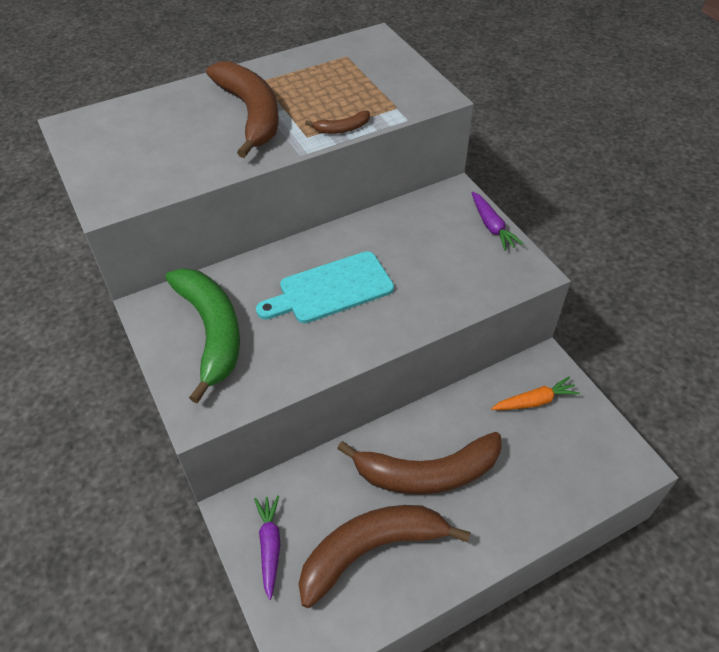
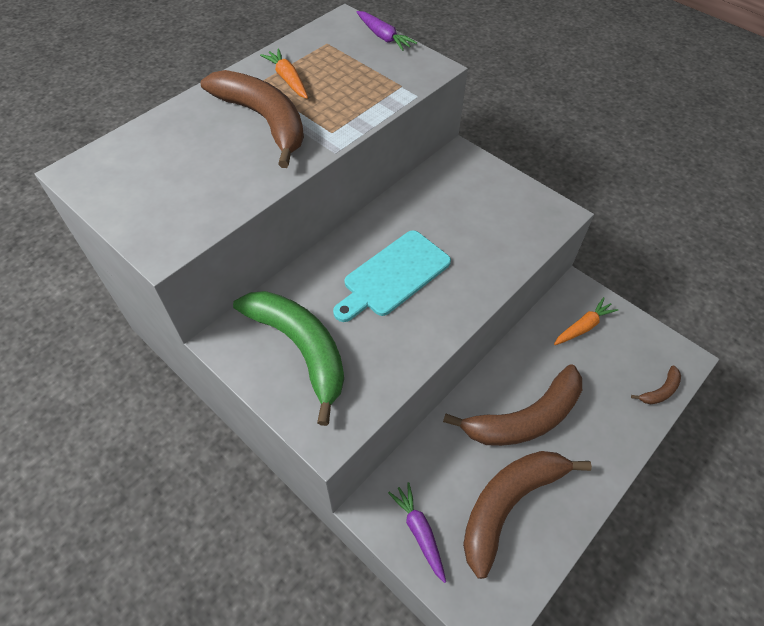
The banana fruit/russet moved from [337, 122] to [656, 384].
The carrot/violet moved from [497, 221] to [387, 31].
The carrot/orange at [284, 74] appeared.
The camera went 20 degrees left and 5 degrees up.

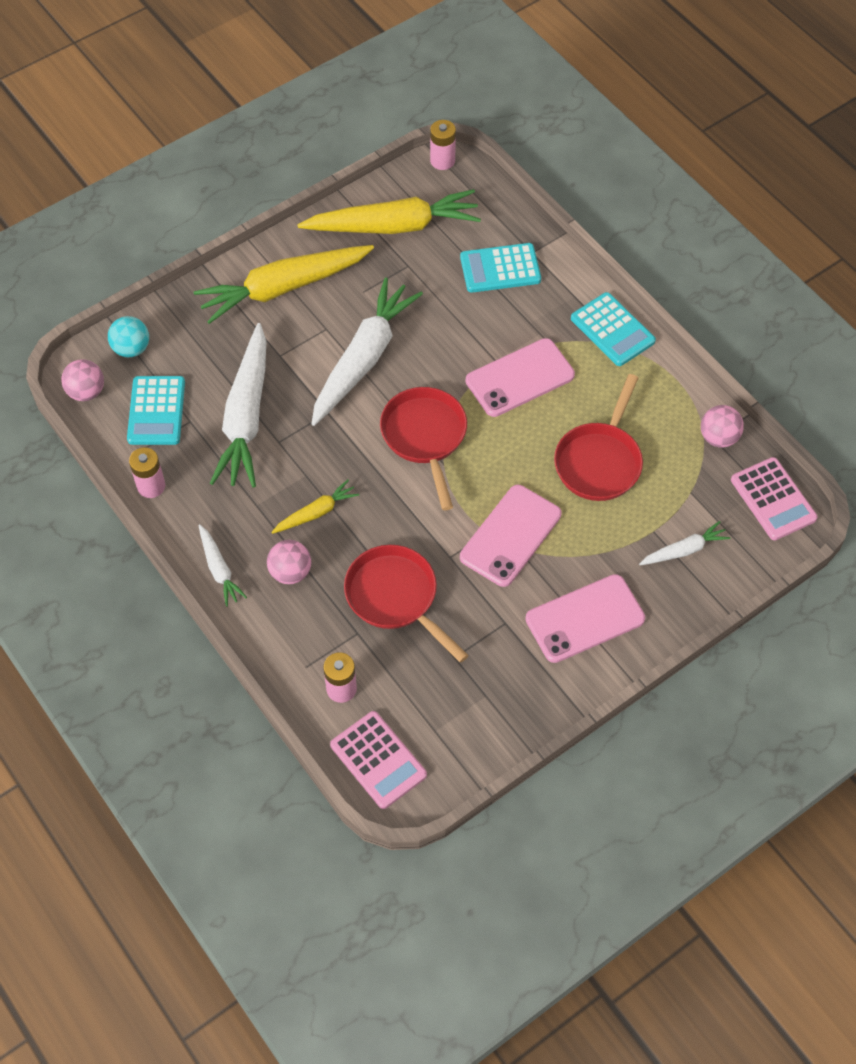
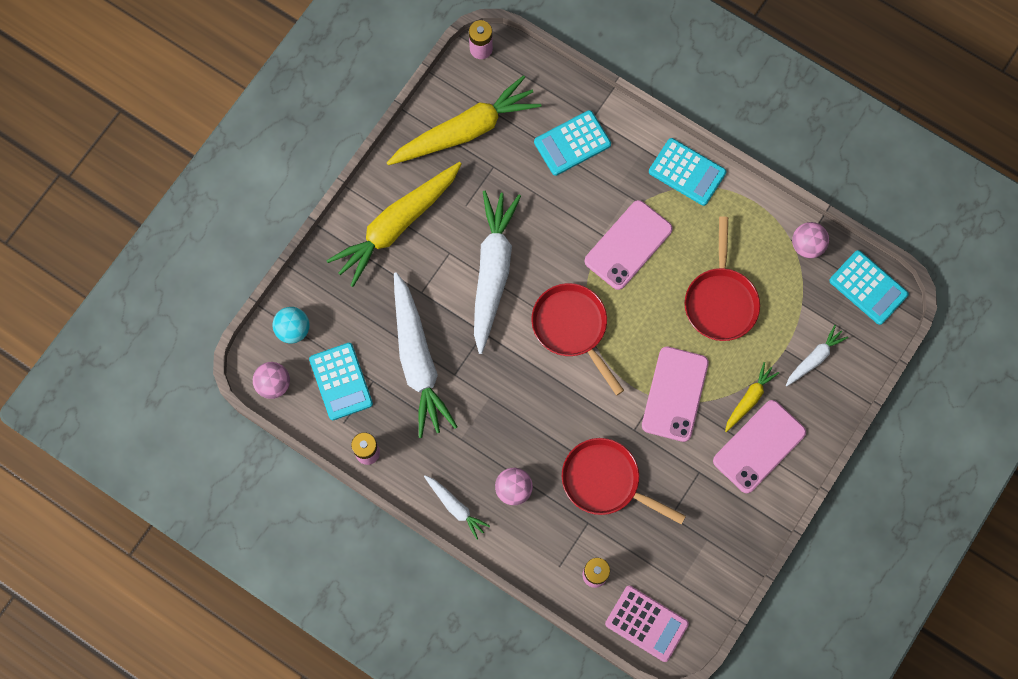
The calculator/rose-pink at [774, 498] became the calculator/teal at [869, 287].
The carrot/bright yellow moved from [315, 507] to [752, 397].
The camera went 20 degrees left and 15 degrees up.

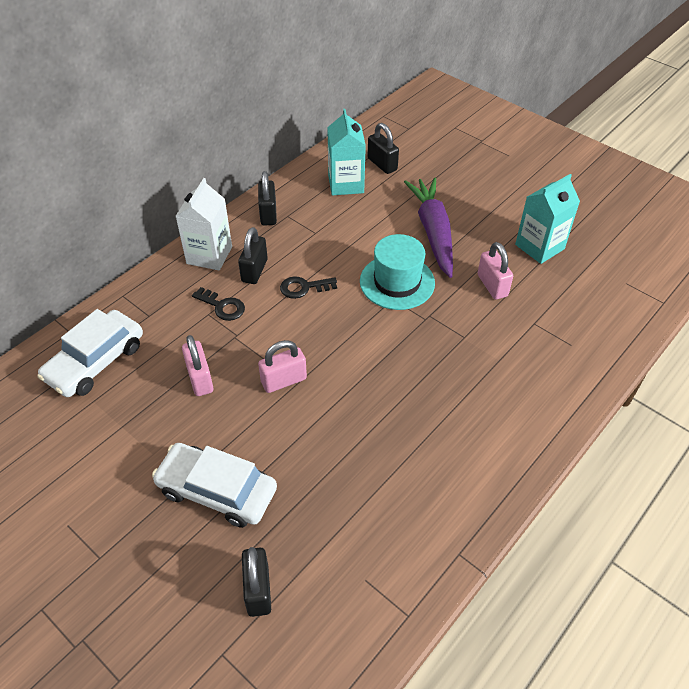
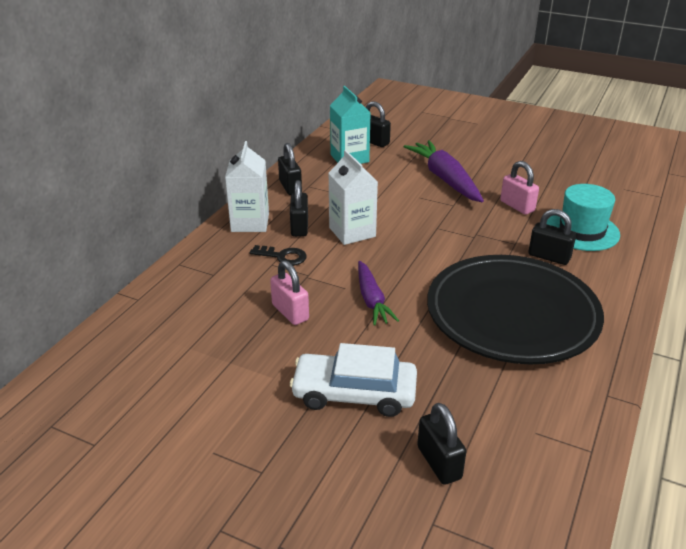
The carton/teal at [547, 219] disappeared.
The tall hat/teal moved from [397, 272] to [583, 217].
The latchkey/black at [308, 287] was replaced by the carton/white at [353, 197].
The toy car/white at [90, 353] disappeared.
The lock/rose-pink at [282, 366] was replaced by the carrot/violet at [378, 293].
The lock/black at [552, 237] appeared.
The dinner plate/black at [515, 309] appeared.
The camera went 15 degrees left and 15 degrees down.

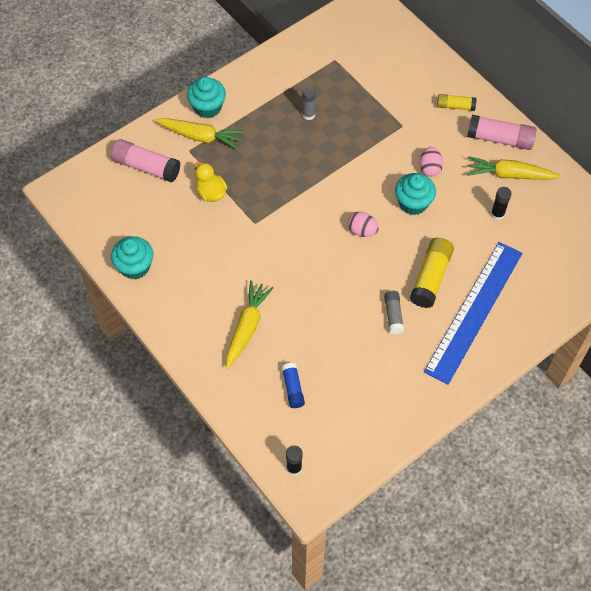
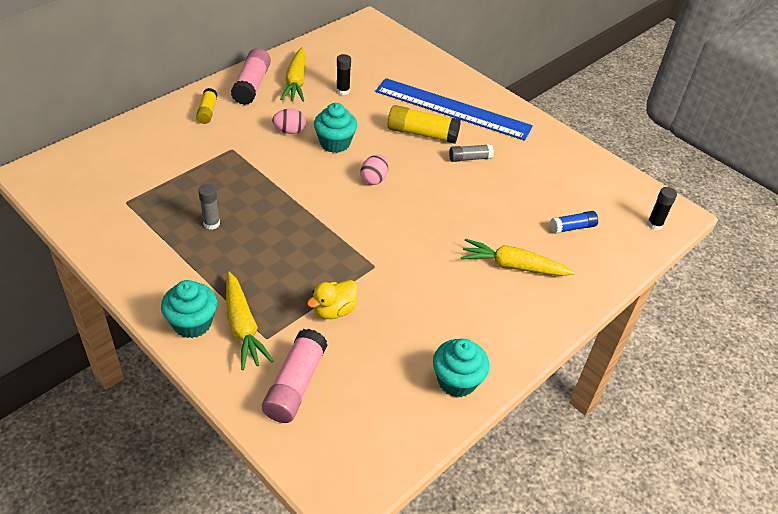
The carrot/bright yellow at [199, 134] turned 150 degrees clockwise.
The camera went 100 degrees left and 15 degrees down.

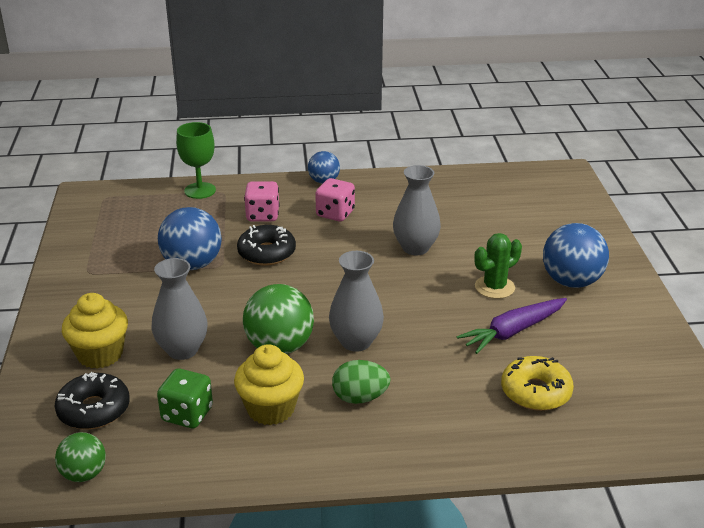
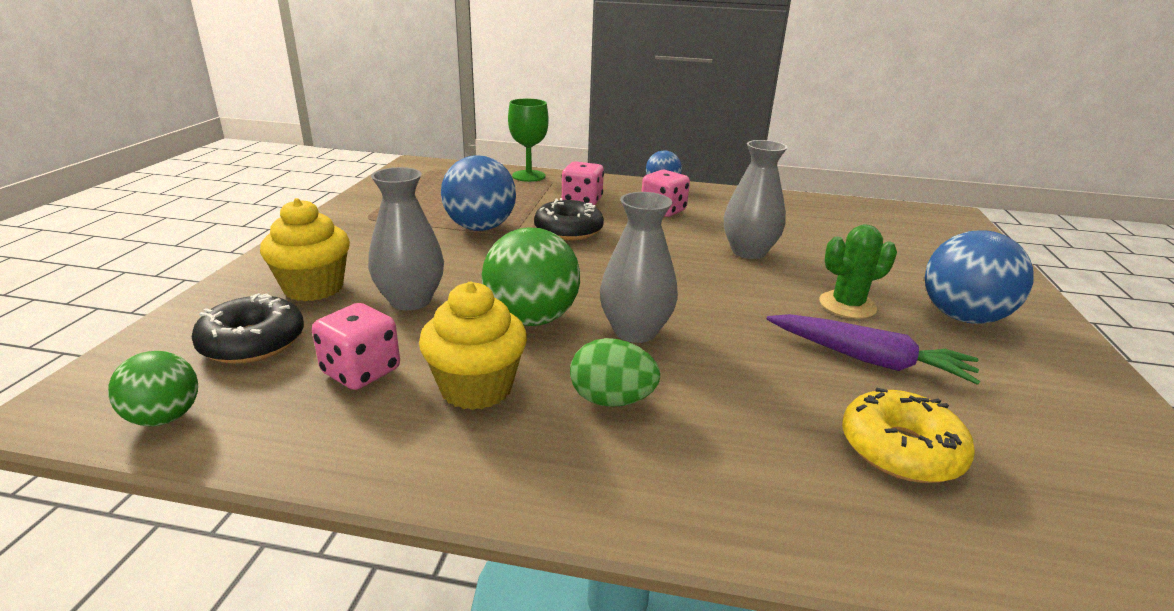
The carrot/violet at [512, 326] turned 135 degrees counterclockwise.
The die/green at [185, 398] became the die/rose-pink at [356, 346].
The camera went 15 degrees right and 5 degrees down.

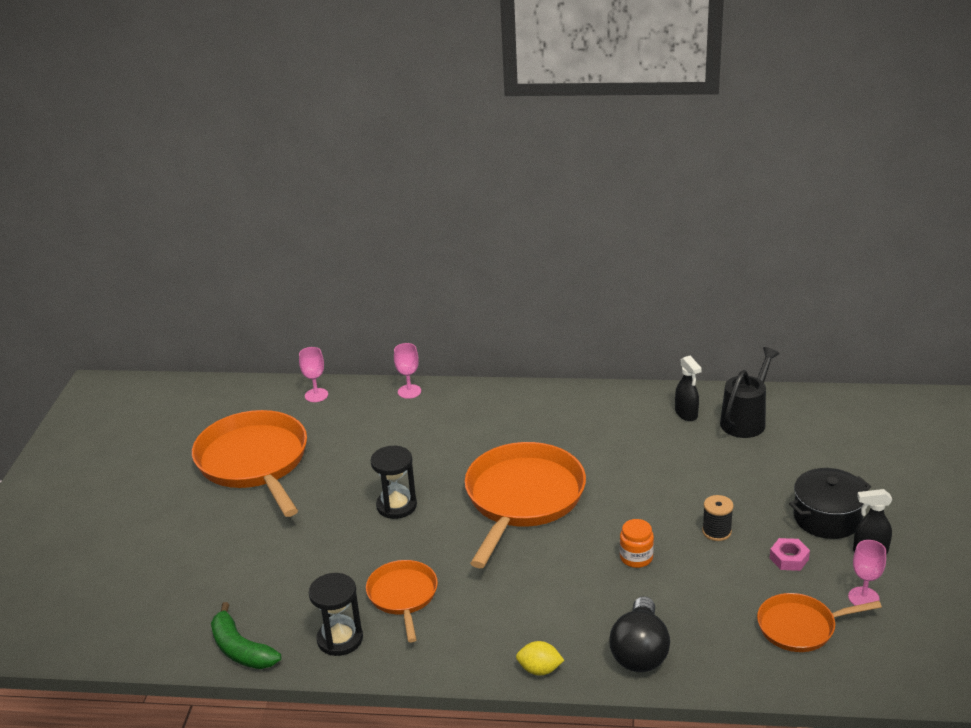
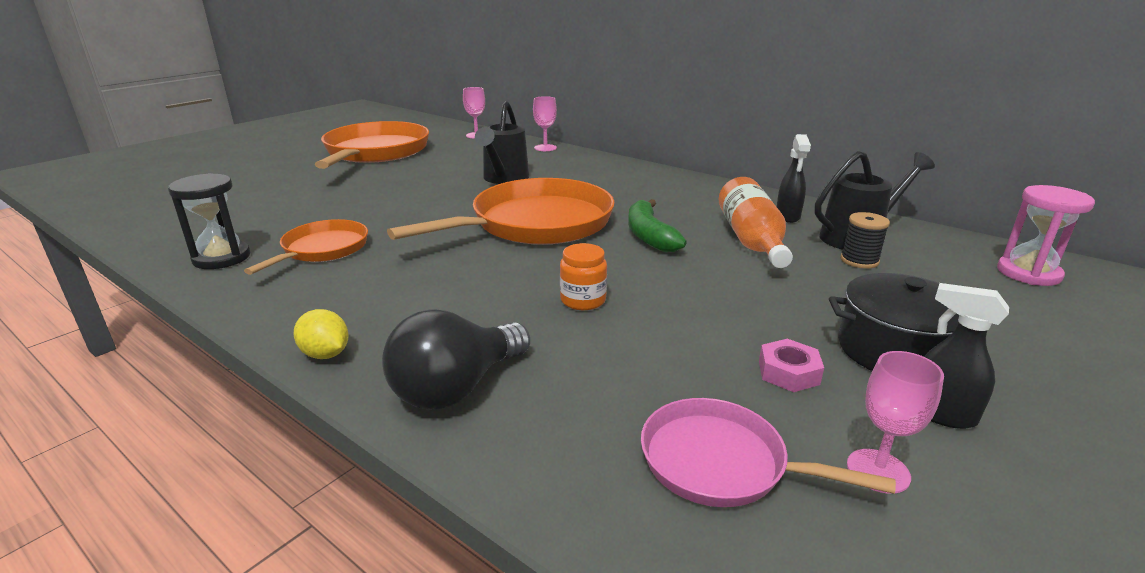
The hourglass/black at [393, 482] disappeared.
The reel of thread/black moved from [717, 518] to [865, 240].
The frying pan/orange at [819, 622] became the frying pan/rose-pink at [768, 452].
The banana fruit/green moved from [246, 635] to [657, 225].
The sprinkling can/black at [502, 142] appeared.
The drink bottle/orange at [756, 222] appeared.
The hourglass/rose-pink at [1046, 235] appeared.
The camera went 30 degrees right and 5 degrees down.

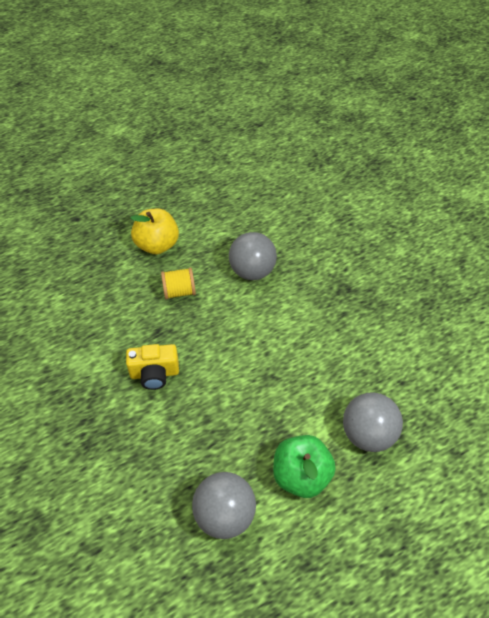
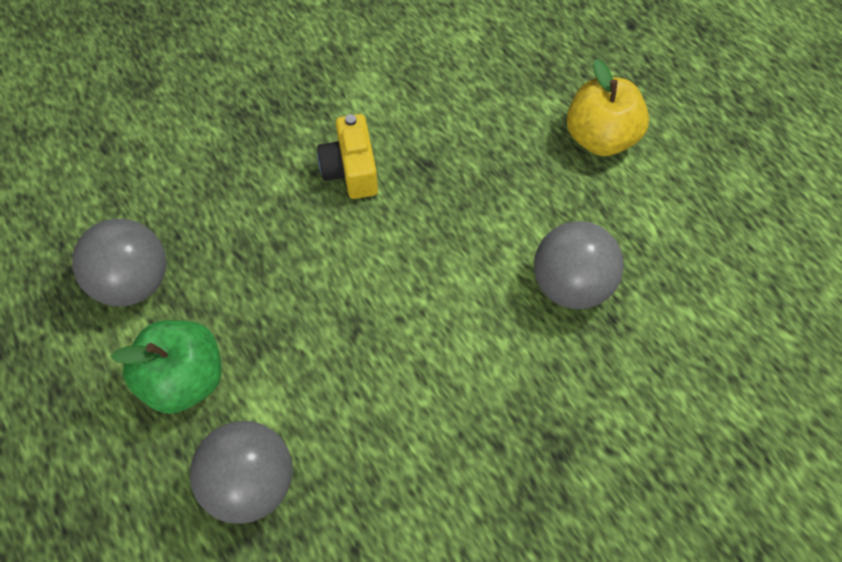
The reel of thread/bright yellow at [178, 283] disappeared.
The camera went 85 degrees right and 10 degrees up.

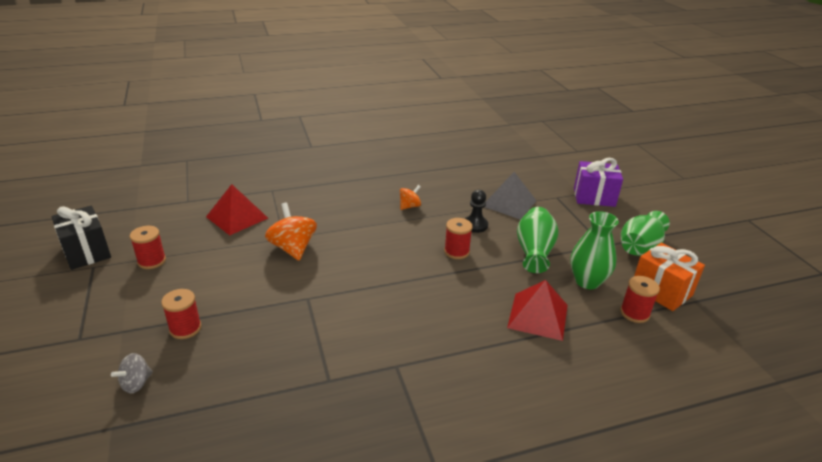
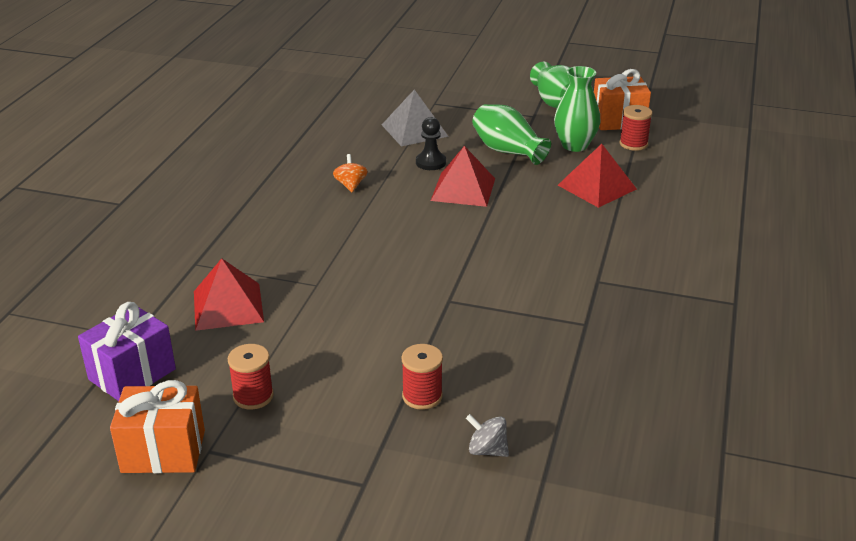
The wrapped gift/violet moved from [598, 182] to [127, 351].
The whirligig/orange at [291, 232] disappeared.
The wrapped gift/black at [81, 238] became the wrapped gift/orange at [157, 426].
The reel of thread/red at [458, 238] was replaced by the solid pyramid/red at [463, 176].
The whirligig/grey at [132, 373] turned 135 degrees clockwise.
The camera went 55 degrees left and 0 degrees up.

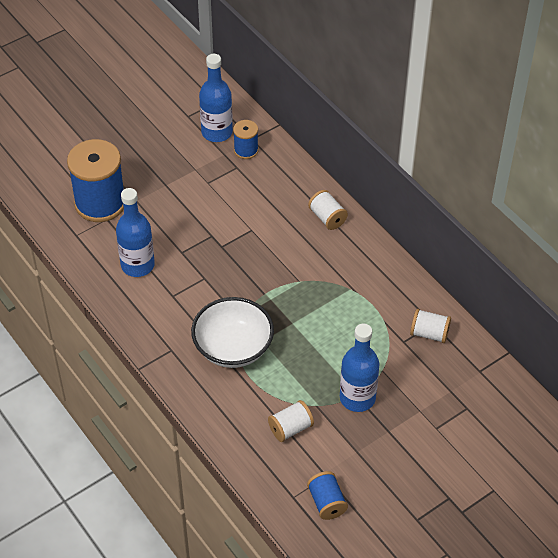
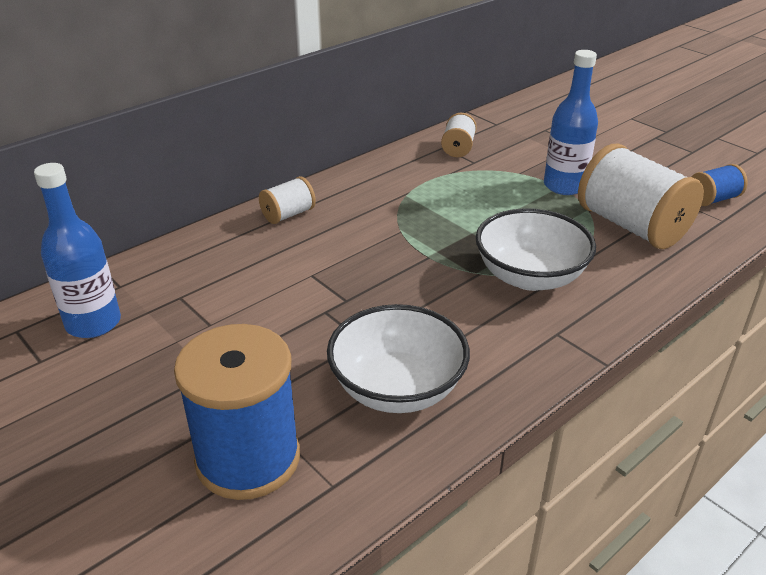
The reel of thread/blue at [245, 139] disappeared.
The drink bottle/blue at [135, 232] was replaced by the deep dish/white at [398, 358].
The reel of thread/white at [291, 421] changed to 2.03 times the size.
The camera went 95 degrees left and 15 degrees down.

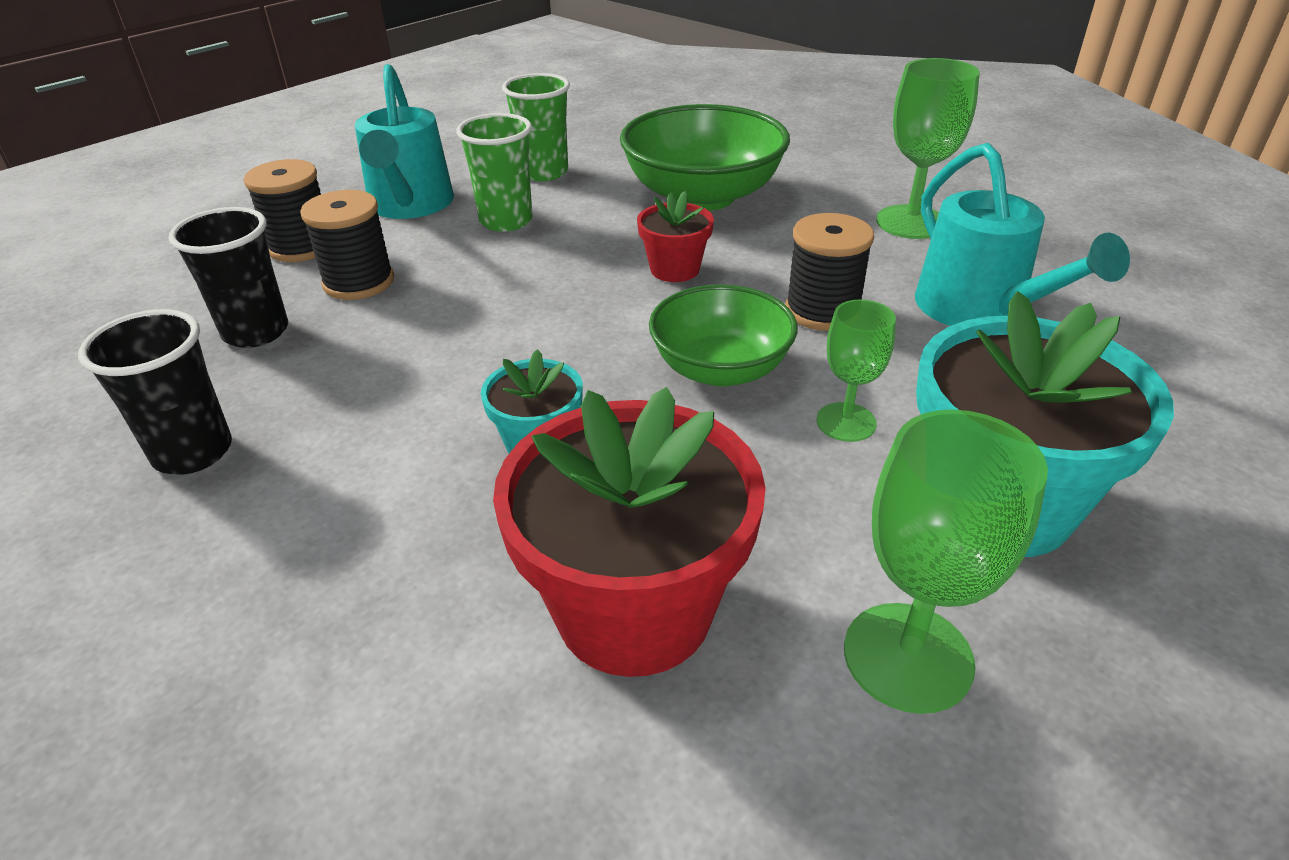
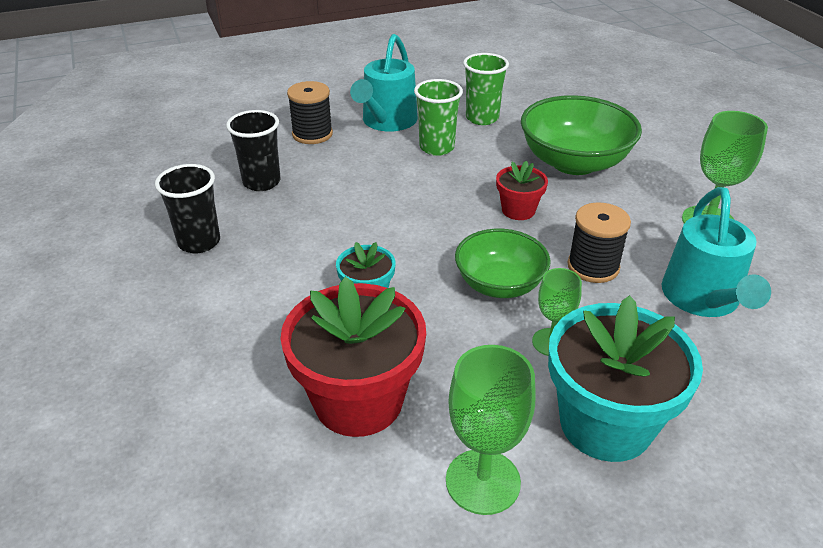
The reel of thread/black at [347, 245] disappeared.
The camera went 25 degrees right and 0 degrees up.

